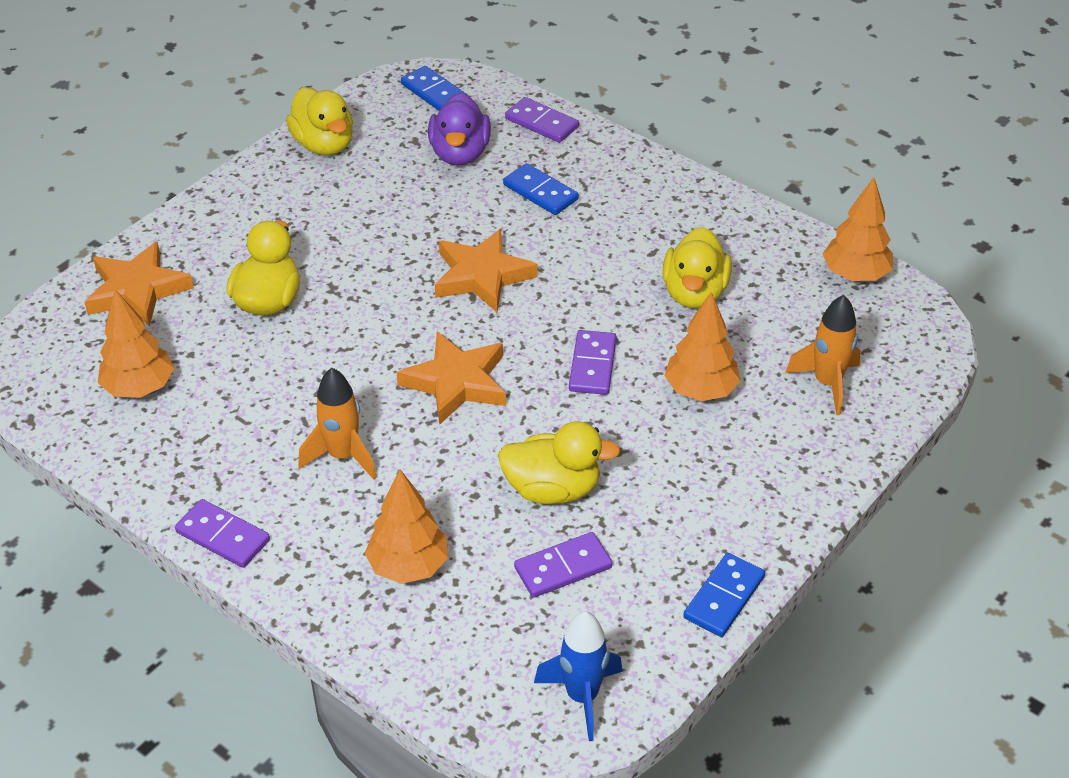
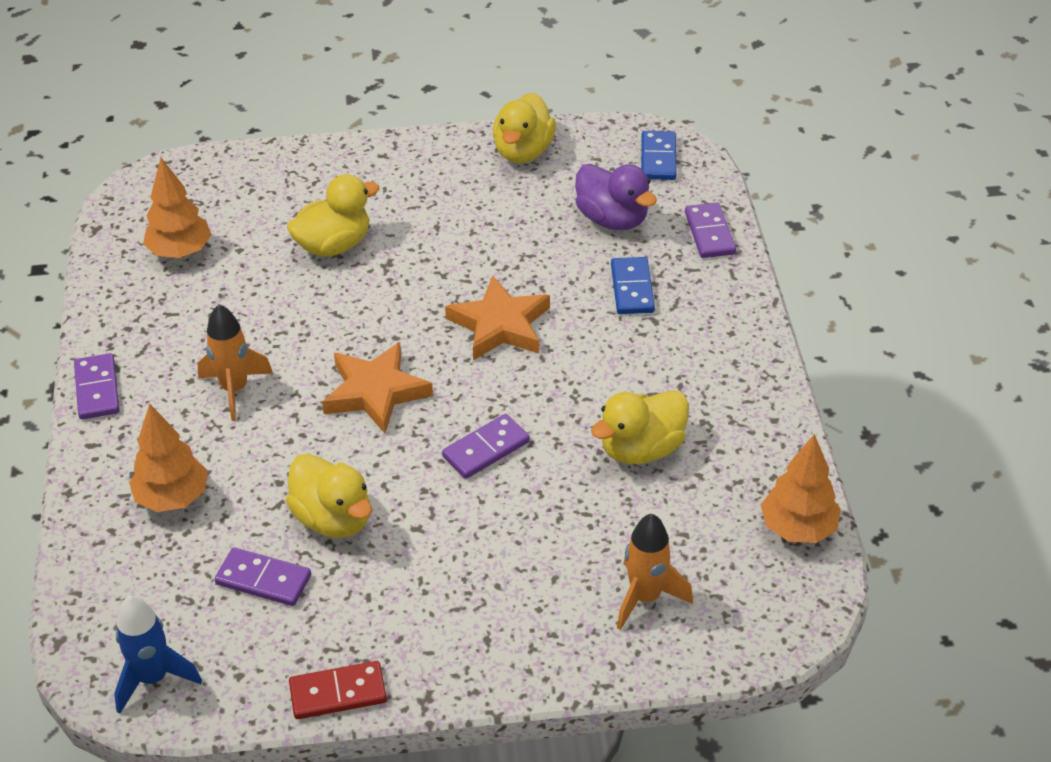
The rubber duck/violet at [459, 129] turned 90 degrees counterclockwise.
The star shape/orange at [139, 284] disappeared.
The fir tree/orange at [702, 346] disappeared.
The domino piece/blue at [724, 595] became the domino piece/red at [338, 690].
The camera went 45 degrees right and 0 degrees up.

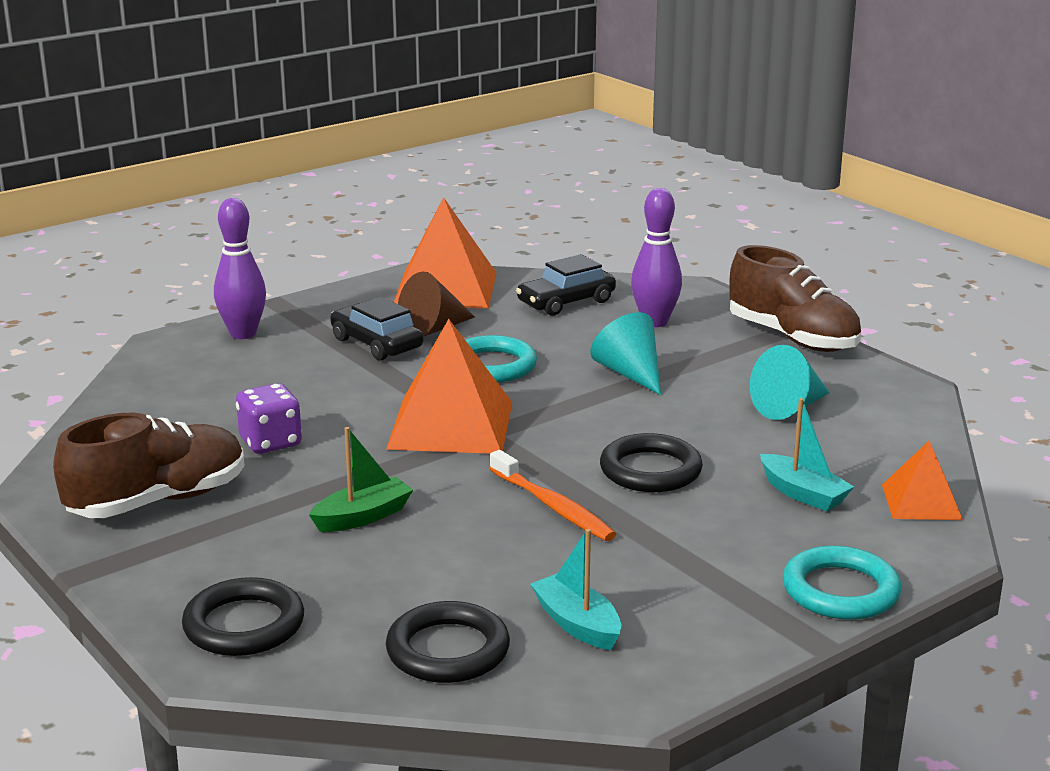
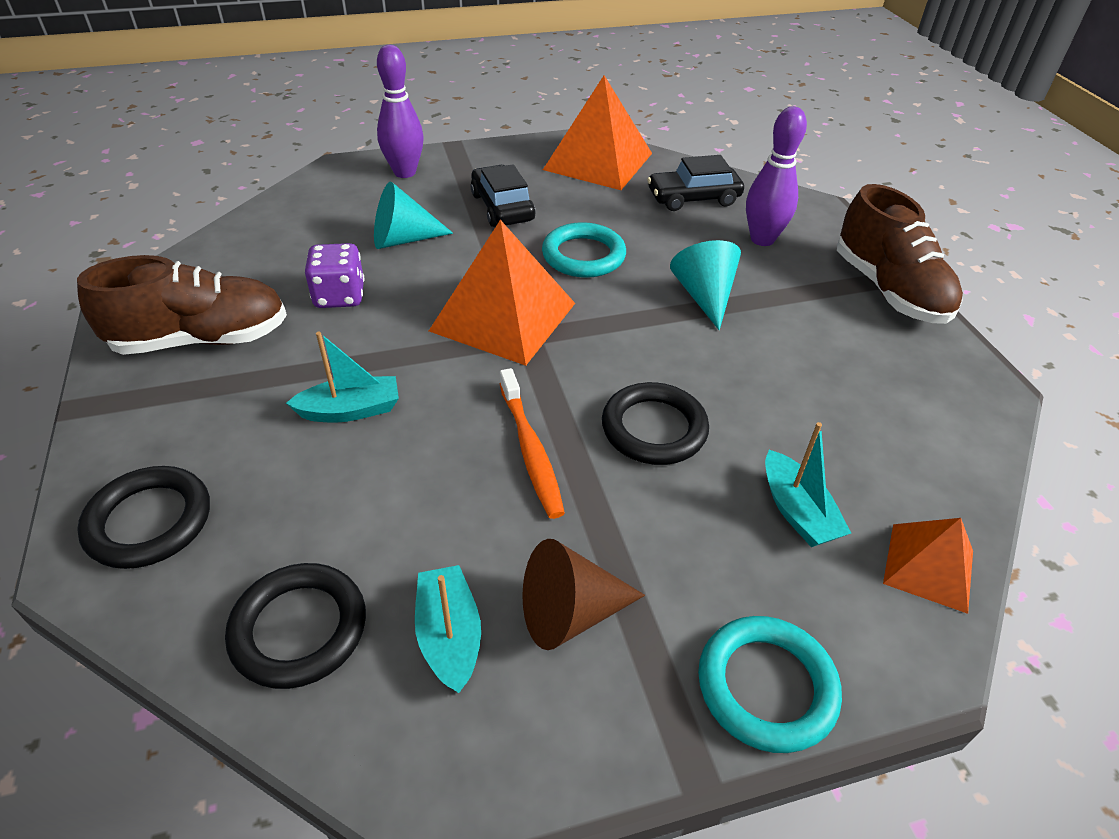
The solid cone/russet moved from [436, 304] to [583, 594].
The solid cone/teal moved from [790, 382] to [413, 215].
The toy boat/green at [361, 479] became the toy boat/teal at [342, 377].
The camera went 20 degrees right and 20 degrees up.

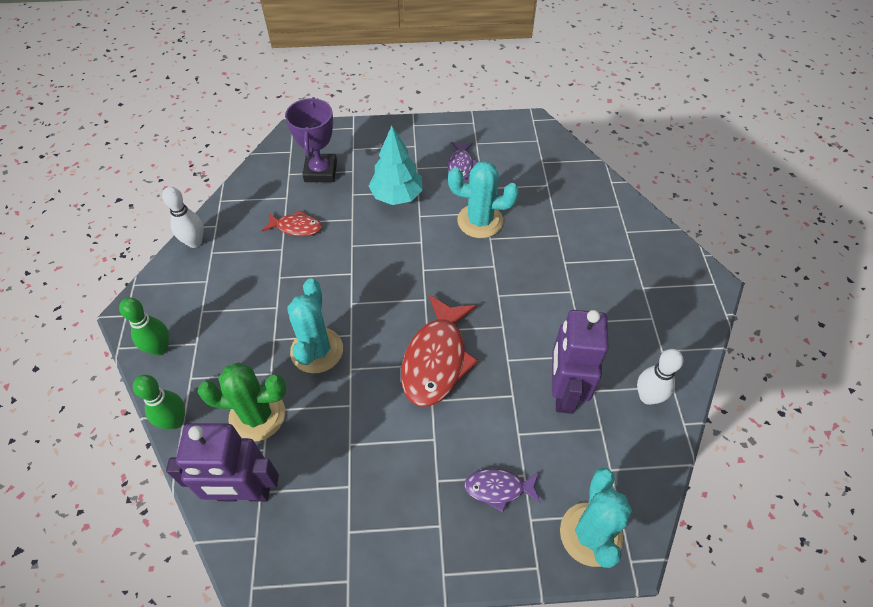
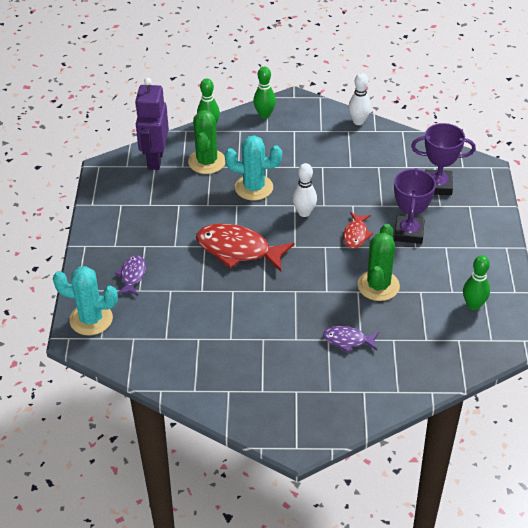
The fir tree/teal at [396, 165] was replaced by the prize cup/violet at [415, 206].
The fish figure/violet moved from [463, 161] to [351, 339].
The prickly plant/teal at [483, 199] became the prickly plant/green at [379, 262].
The fish figure/red moved from [292, 223] to [358, 230].
The robot figure/violet at [580, 362] disappeared.
The tenpin/white moved from [660, 377] to [304, 190].
The tenpin/green at [476, 282] appeared.
The camera went 95 degrees right and 10 degrees down.

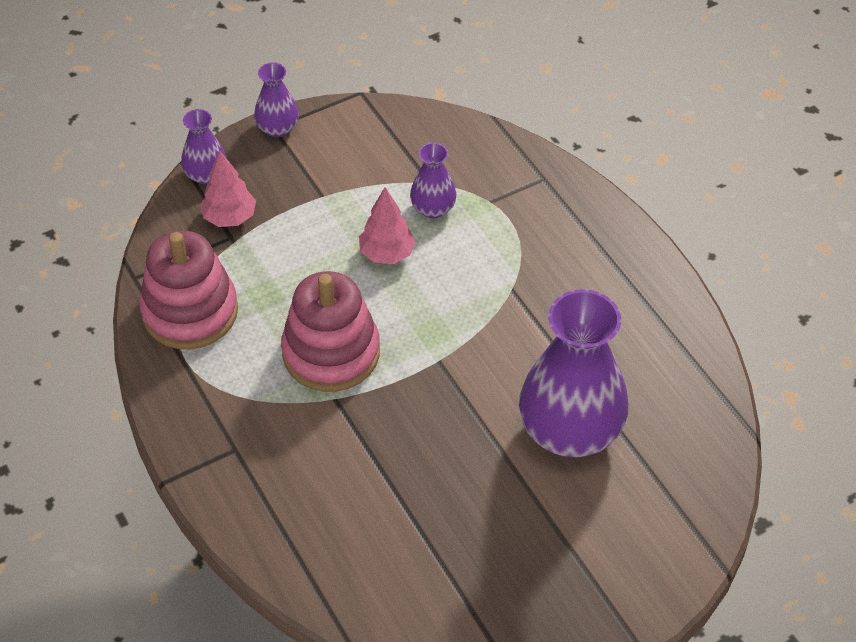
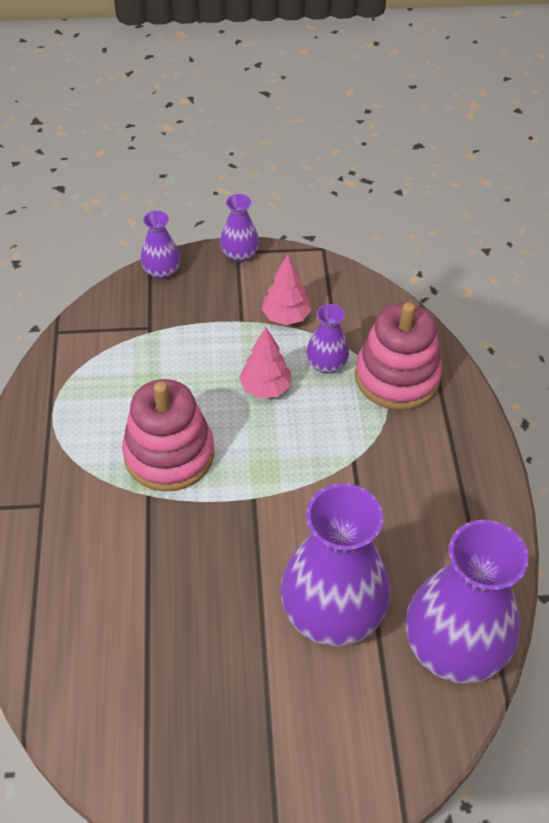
The fir tree/rose-pink moved from [228, 189] to [286, 289].
The ring stacker/rose-pink moved from [188, 290] to [398, 356].
The flower vase/violet at [467, 602] appeared.
The camera went 25 degrees right and 0 degrees up.

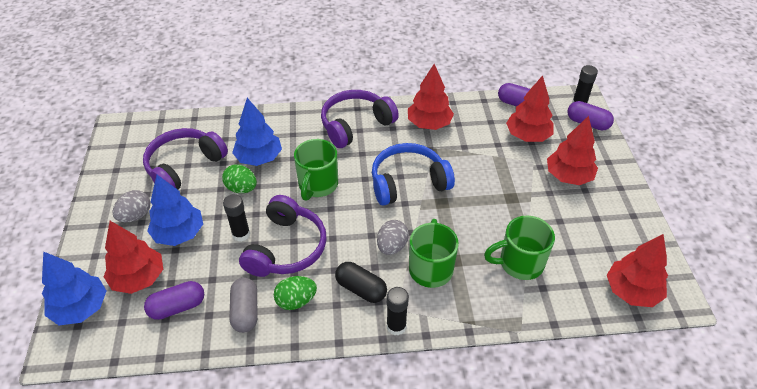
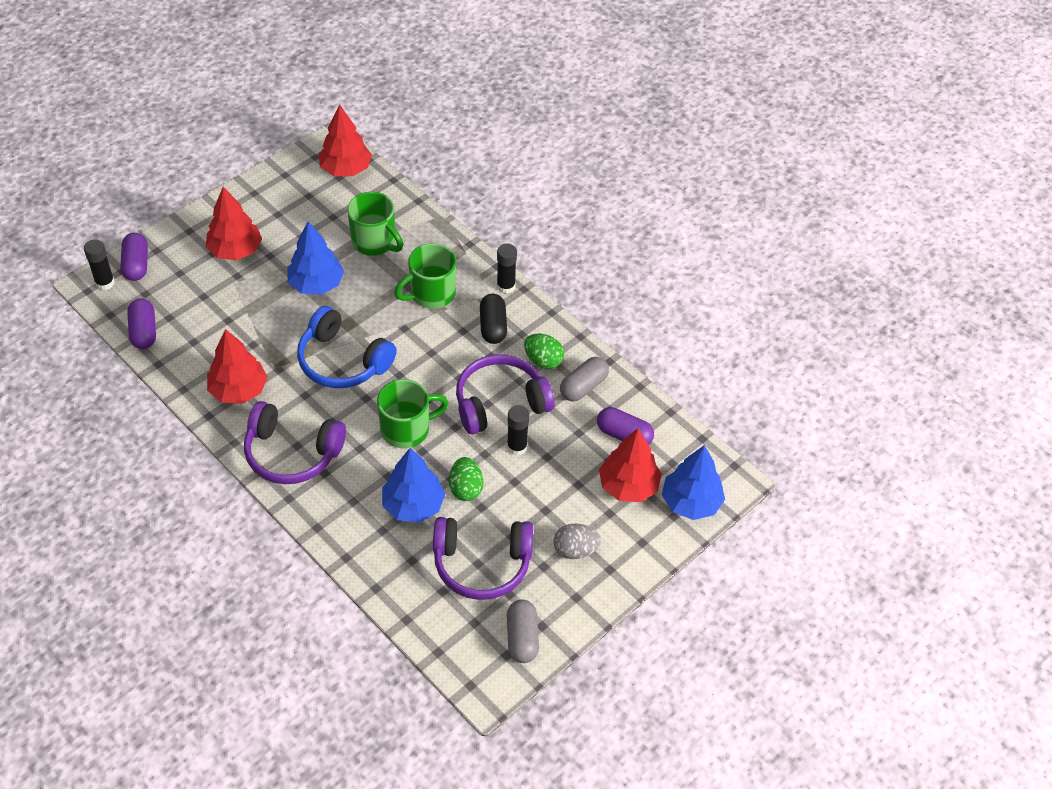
The fir tree/red at [530, 108] disappeared.
The fir tree/blue moved from [175, 210] to [315, 258].
The toy egg/grey at [393, 237] disappeared.
The capsule/grey at [523, 631] appeared.
The camera went 130 degrees left and 5 degrees up.

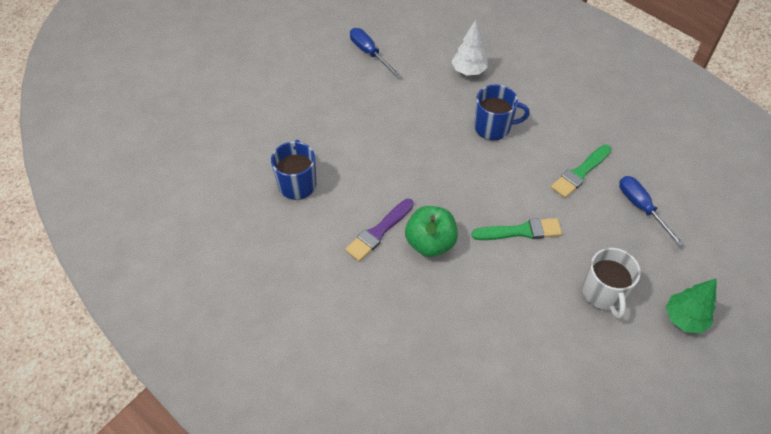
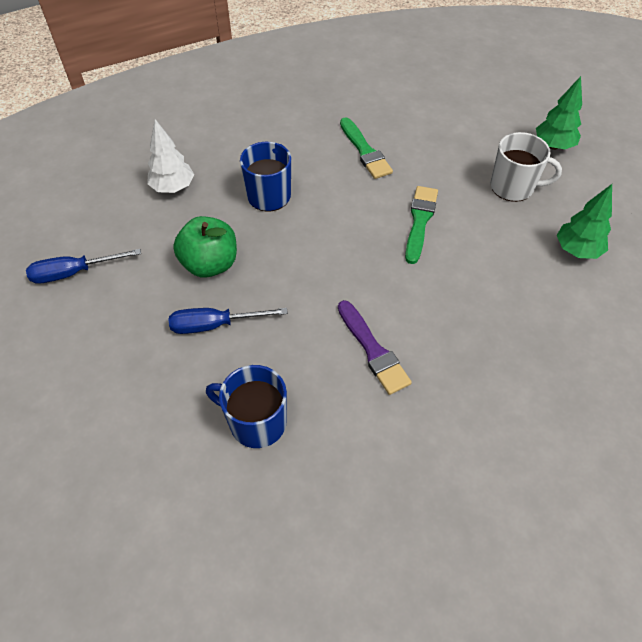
The screwdriver/blue moved from [651, 211] to [228, 321].
The apple fruit/green moved from [431, 231] to [205, 247].
The fir tree/green at [584, 221] appeared.
The camera went 70 degrees left and 0 degrees up.

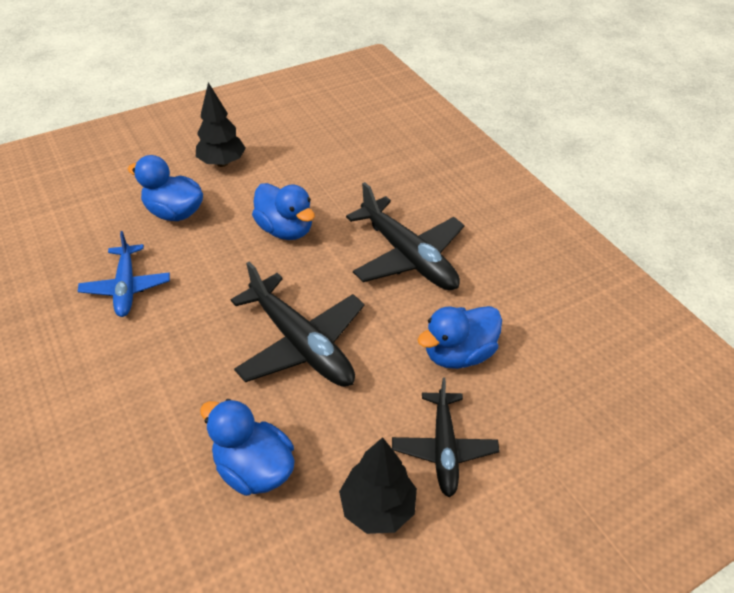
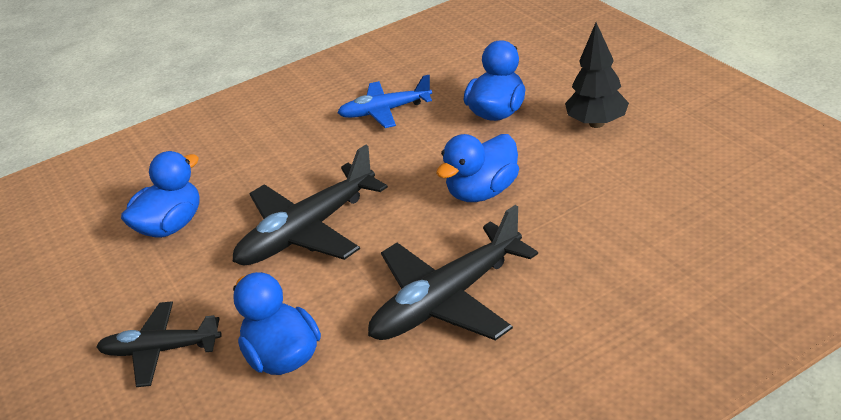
The fir tree/black at [378, 485] disappeared.
The camera went 95 degrees right and 10 degrees down.

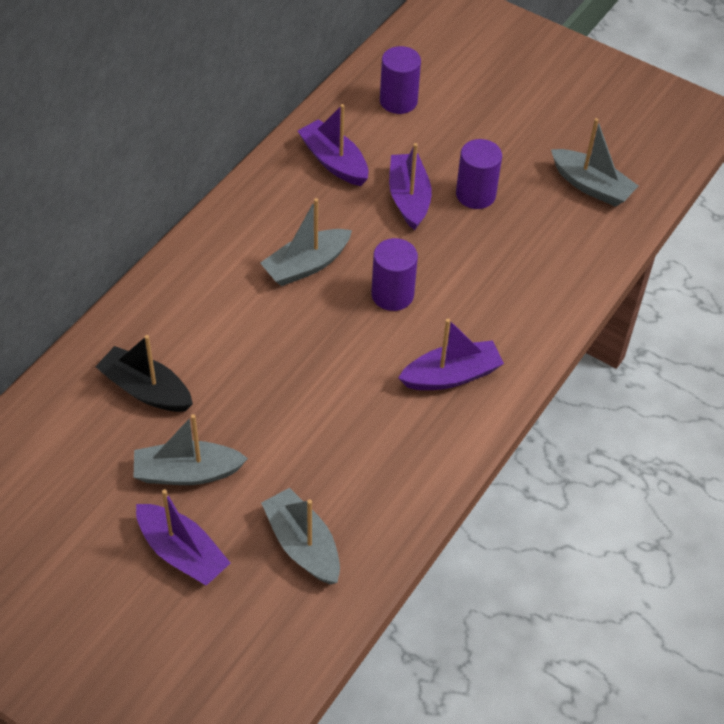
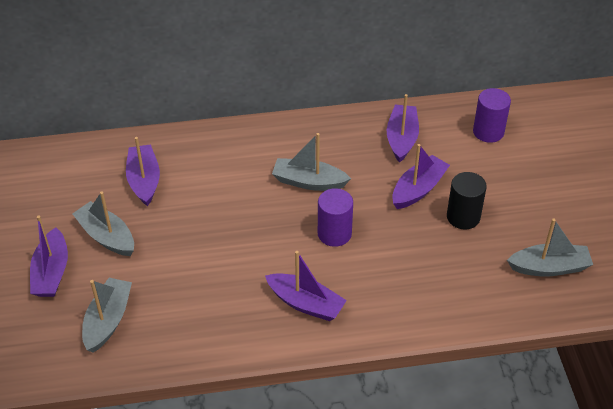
The toy boat/grey at [594, 162] turned 90 degrees counterclockwise.
The cylinder/violet at [479, 174] became the cylinder/black at [467, 200].
The toy boat/black at [144, 373] became the toy boat/violet at [143, 171].
The camera went 50 degrees right and 5 degrees down.

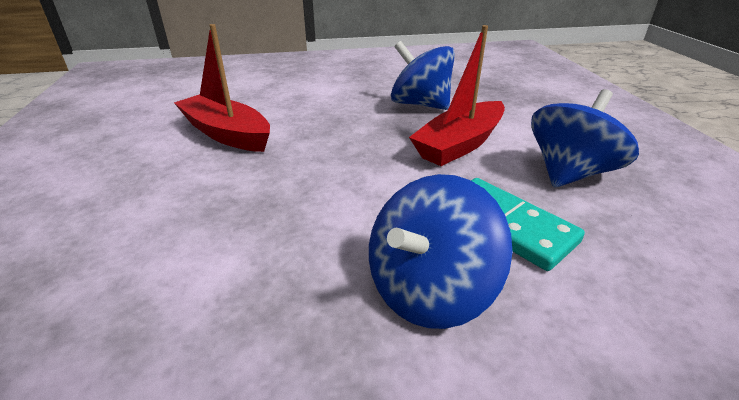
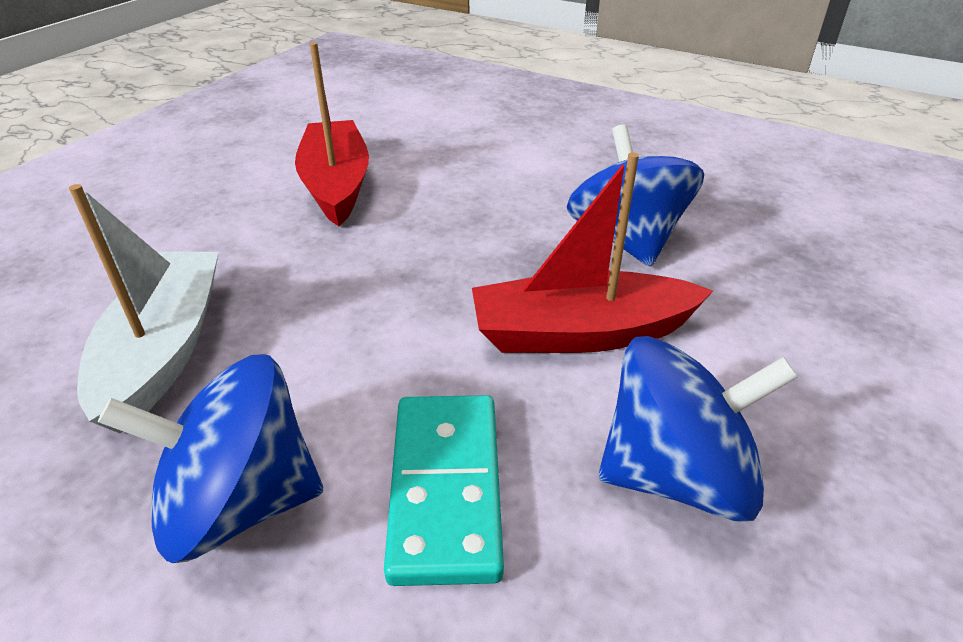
The toy boat/white at [144, 309] appeared.
The camera went 40 degrees right and 5 degrees up.

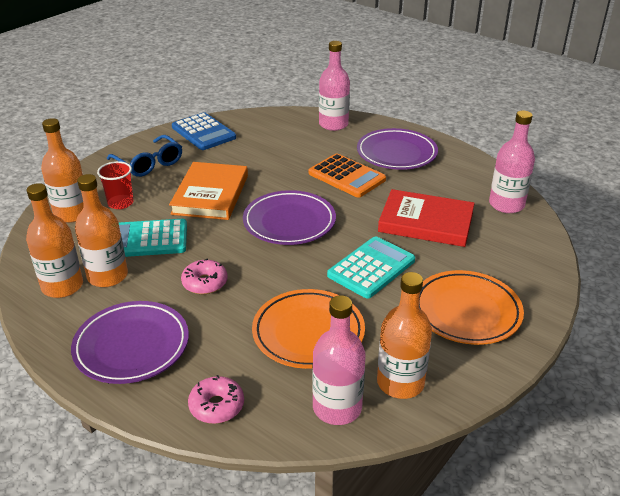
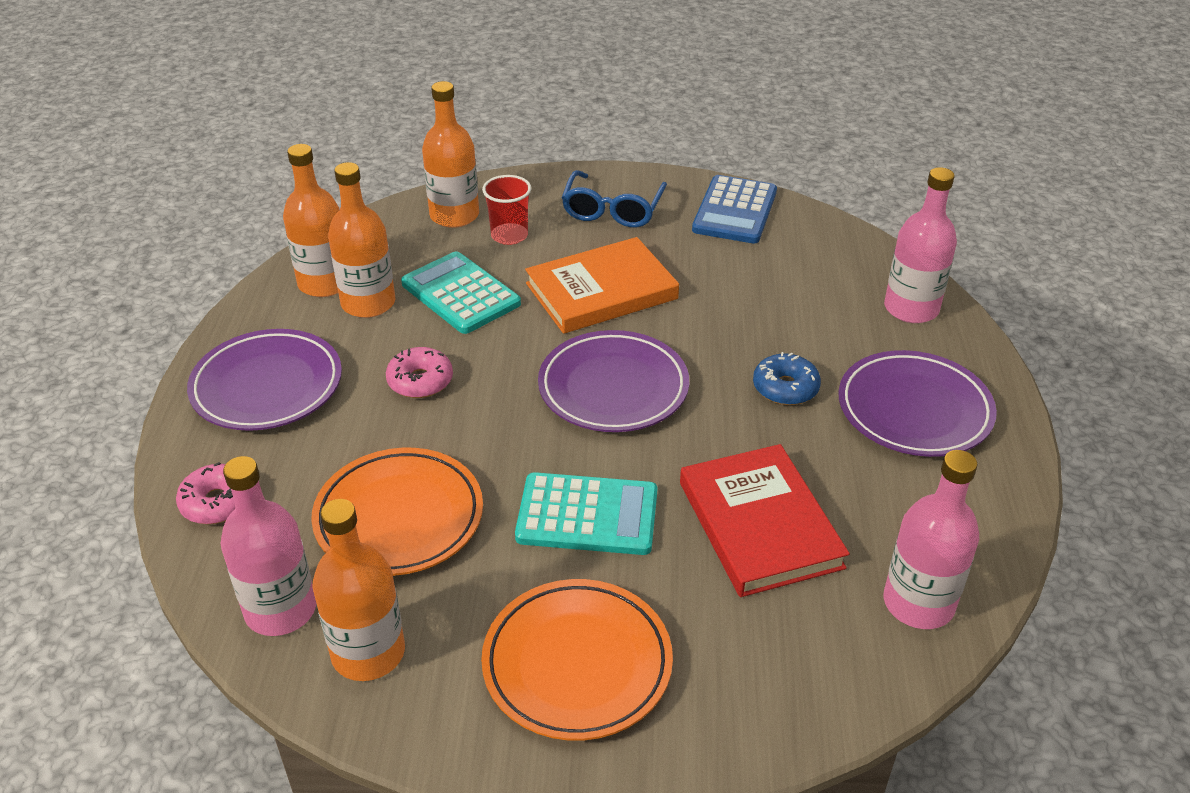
The calculator/orange at [347, 175] was replaced by the glazed donut/blue at [787, 378].
The camera went 55 degrees right and 5 degrees up.

